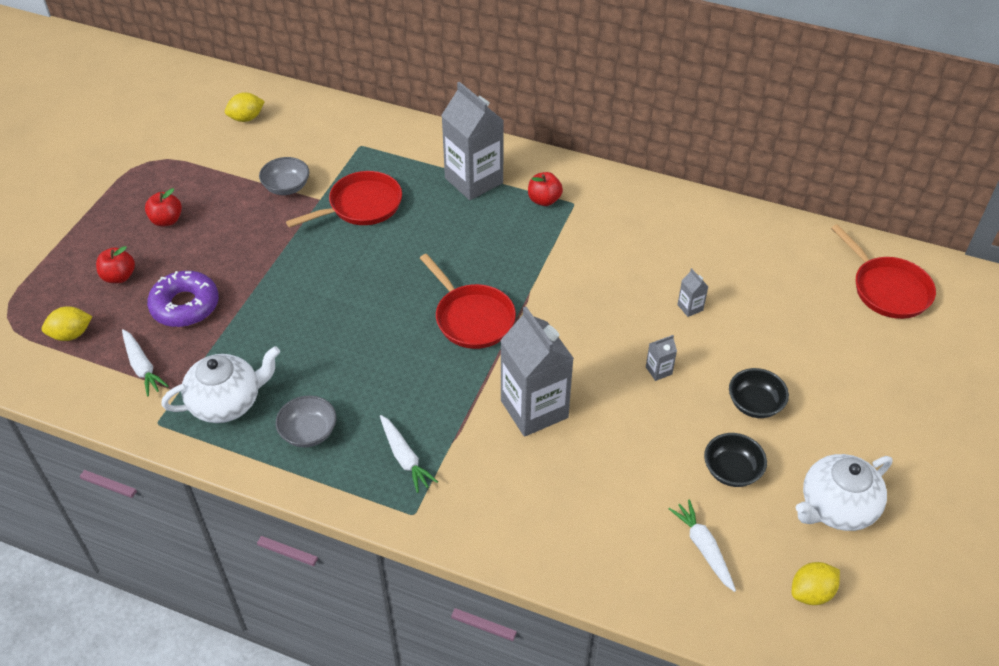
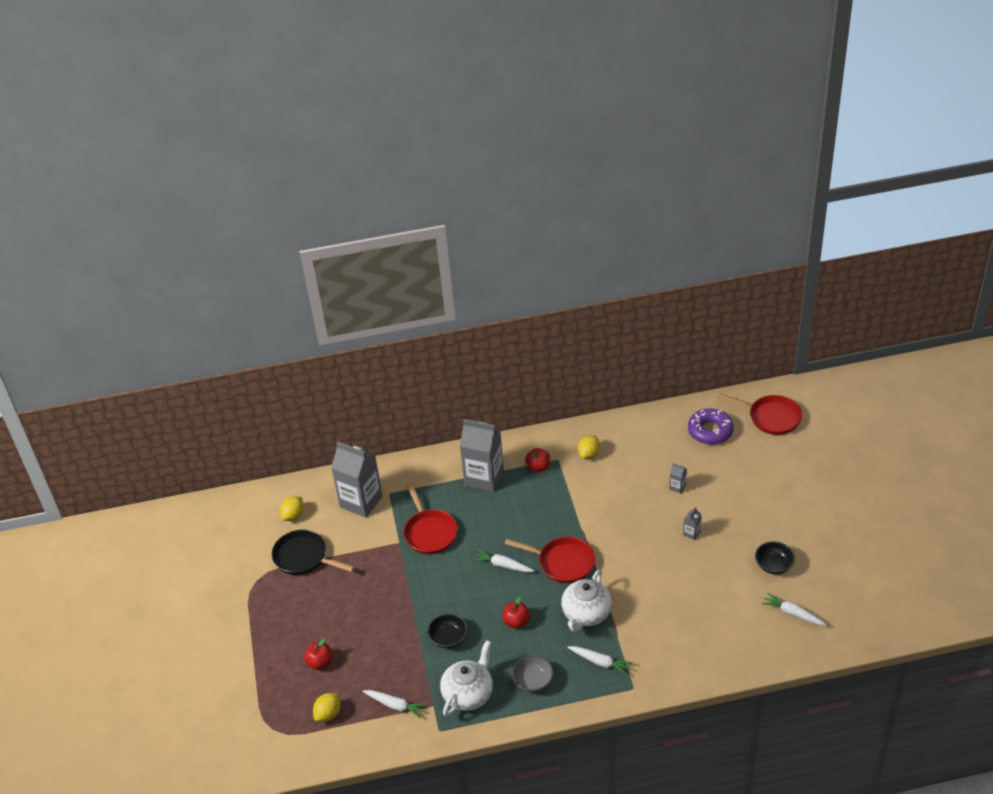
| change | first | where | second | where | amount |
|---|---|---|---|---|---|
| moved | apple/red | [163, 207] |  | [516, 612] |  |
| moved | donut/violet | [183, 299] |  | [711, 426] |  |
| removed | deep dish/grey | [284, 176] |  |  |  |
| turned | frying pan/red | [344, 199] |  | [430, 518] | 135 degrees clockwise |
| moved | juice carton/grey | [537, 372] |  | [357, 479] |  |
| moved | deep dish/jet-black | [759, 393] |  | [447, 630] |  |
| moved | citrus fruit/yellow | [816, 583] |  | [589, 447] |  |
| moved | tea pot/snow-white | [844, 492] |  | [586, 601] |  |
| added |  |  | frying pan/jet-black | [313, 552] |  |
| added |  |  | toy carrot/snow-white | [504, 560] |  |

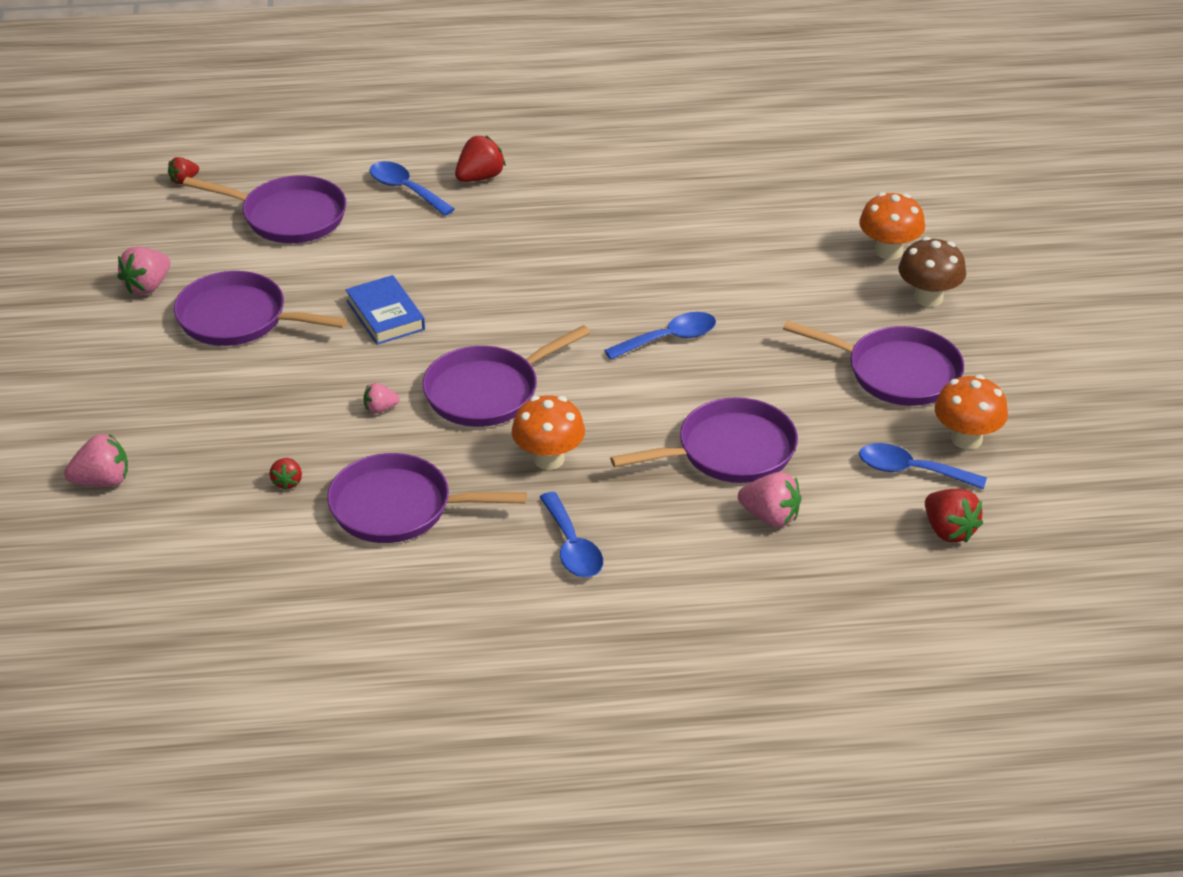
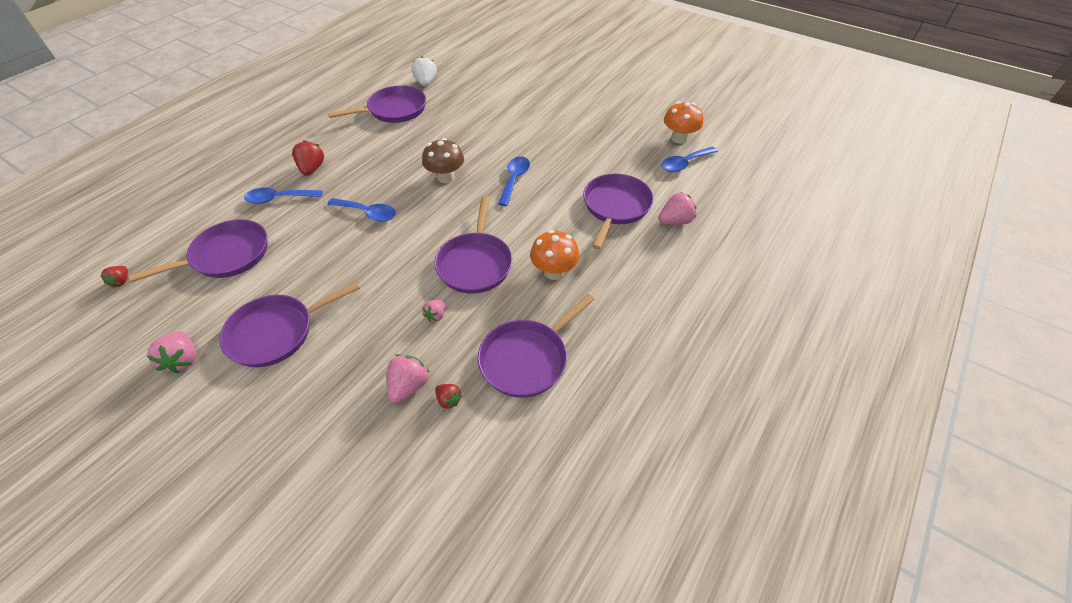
| change | first | where | second | where | amount |
|---|---|---|---|---|---|
| moved | toy strawberry/rosy | [96, 460] |  | [408, 378] |  |
| removed | hardcover/blue | [385, 310] |  |  |  |
| moved | teaspoon/blue | [571, 534] |  | [361, 209] |  |
| moved | frying pan/violet | [873, 363] |  | [377, 104] |  |
| removed | mushroom/bright orange | [892, 226] |  |  |  |
| moved | mushroom/dark brown | [932, 272] |  | [443, 160] |  |
| removed | toy strawberry/red | [954, 516] |  |  |  |
| added |  |  | toy strawberry/snow-white | [424, 71] |  |

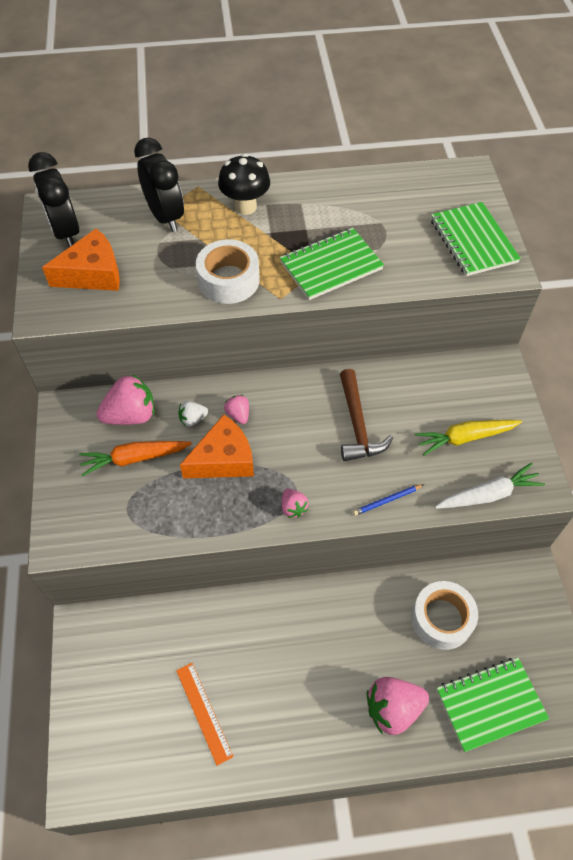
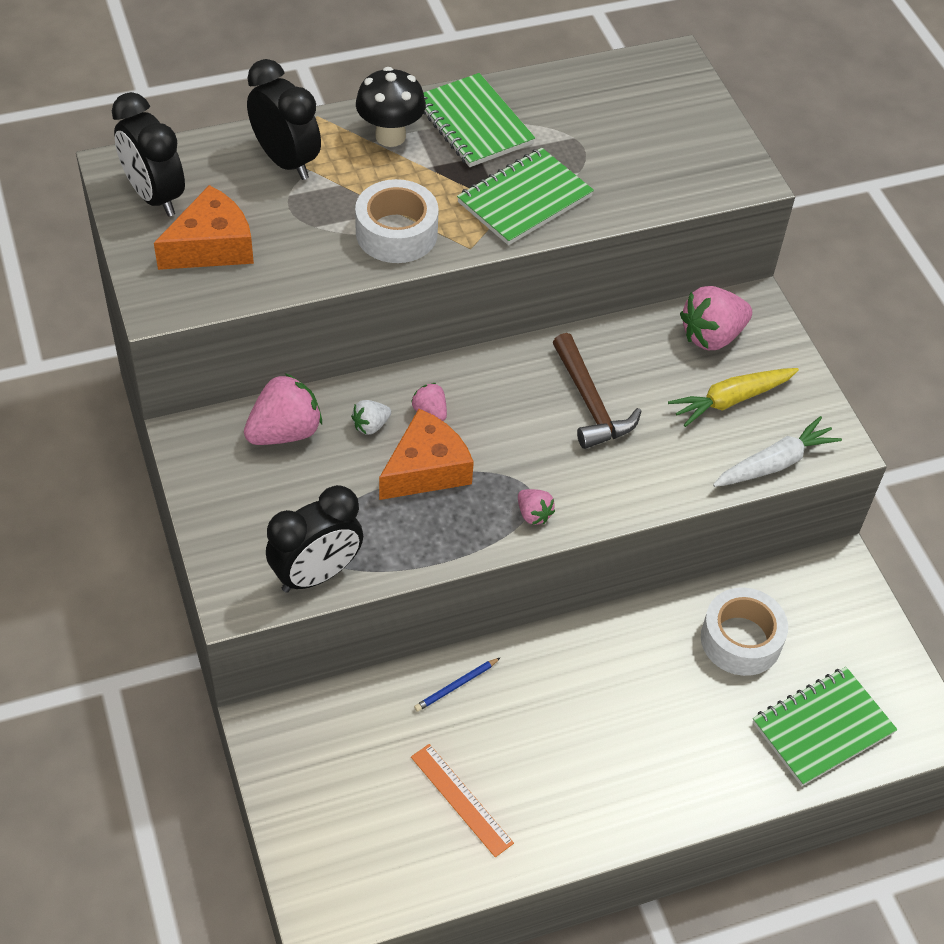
| change | first | where | second | where | amount |
|---|---|---|---|---|---|
| removed | toy carrot/bright orange | [135, 458] |  |  |  |
| moved | lead pencil/blue | [388, 500] |  | [457, 684] |  |
| moved | toy strawberry/rosy | [398, 706] |  | [716, 318] |  |
| moved | notepad/leaf-green | [476, 239] |  | [479, 120] |  |
| added |  |  | alarm clock/jet-black | [314, 539] |  |

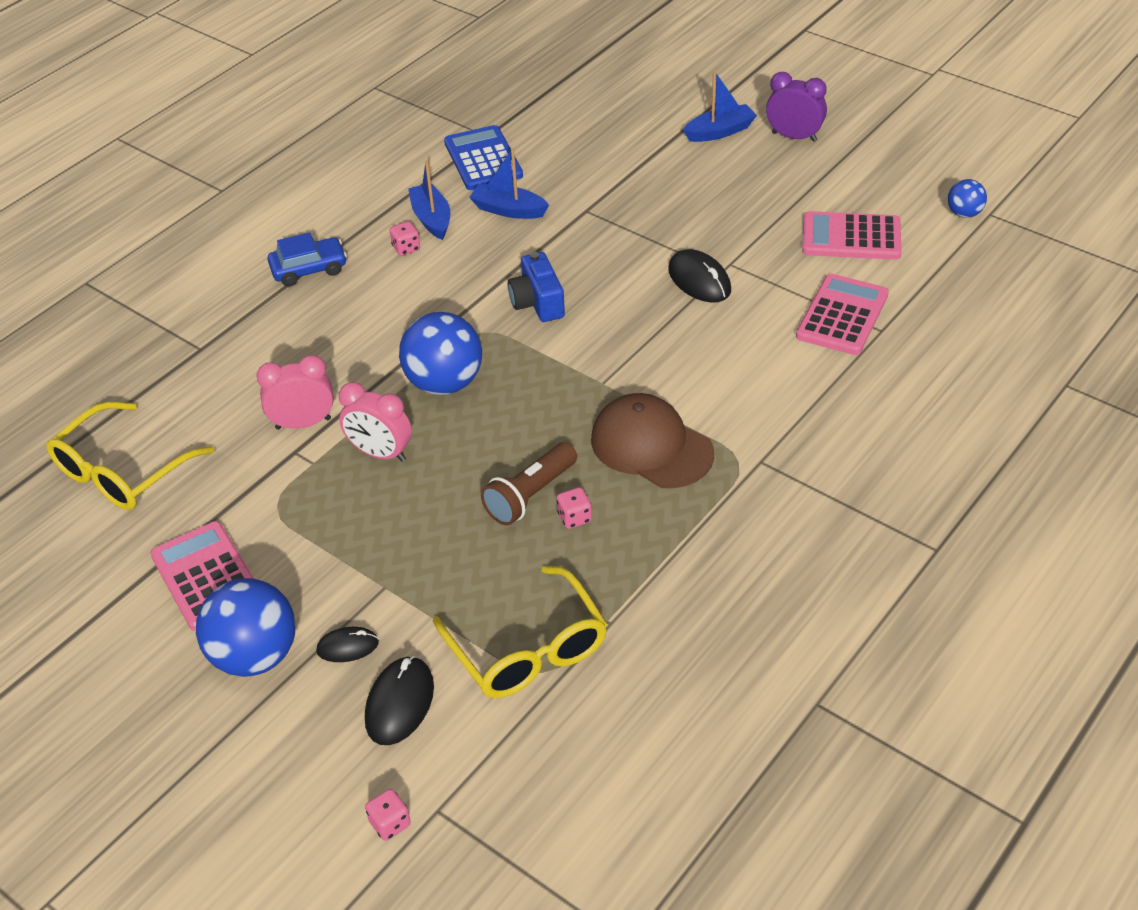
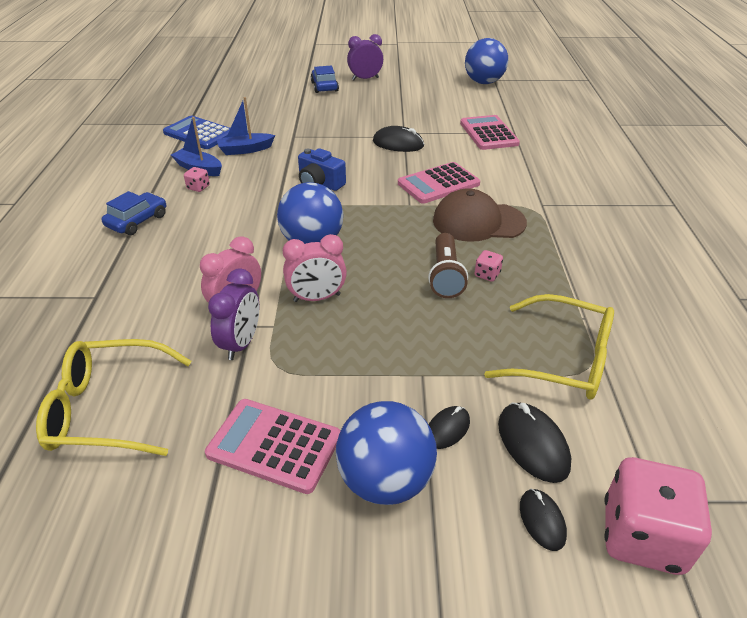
| change | first | where | second | where | amount |
|---|---|---|---|---|---|
| turned | eyeglasses/yellow | [130, 456] |  | [114, 397] | 90 degrees clockwise |
| resized | die/rosy | [388, 815] |  | [658, 516] | x2.33 |
| replaced | boat/blue | [720, 106] | car/blue | [325, 79] |  |
| moved | pocket calculator/rosy | [852, 235] |  | [439, 183] |  |
| resized | sphere/blue | [967, 198] |  | [486, 61] | x1.96 |
| added |  |  | alarm clock/violet | [233, 314] |  |
| added |  |  | computer mouse/jet-black | [543, 519] |  |

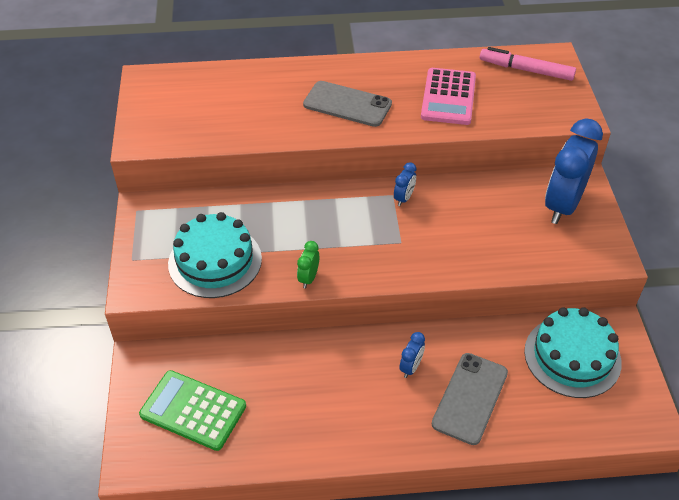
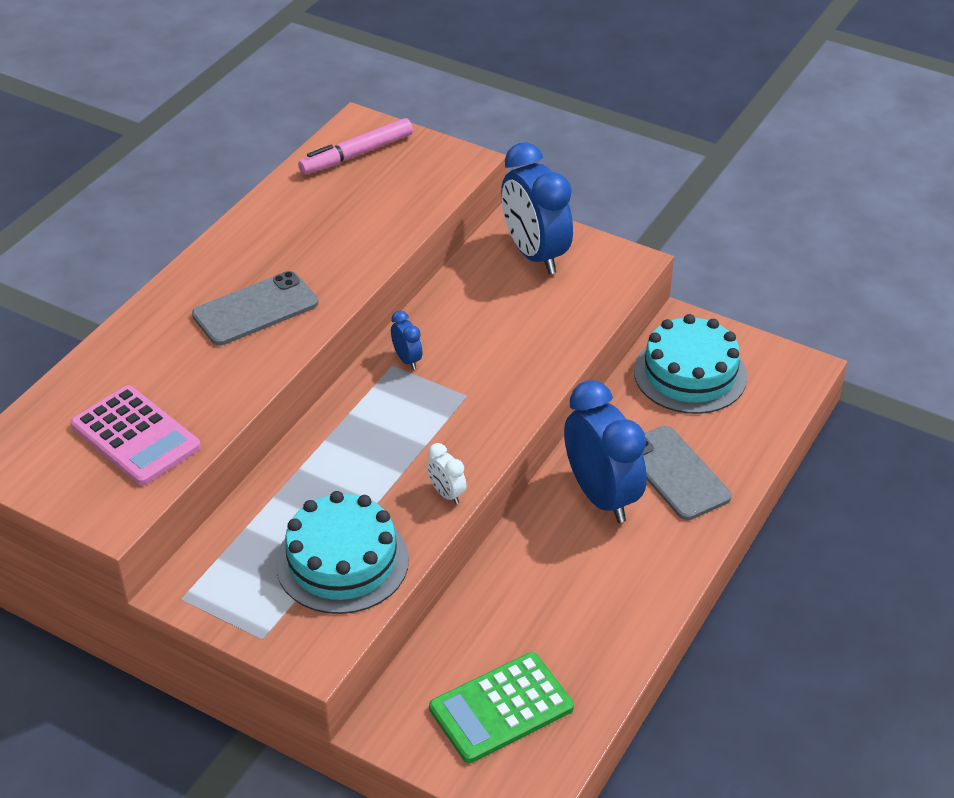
| change | first | where | second | where | amount |
|---|---|---|---|---|---|
| recoloured | alarm clock/leaf-green | [308, 264] | alarm clock/snow-white | [446, 473] |  |
| resized | alarm clock/blue | [412, 355] |  | [605, 451] | x2.32 |
| moved | pocket calculator/rosy | [448, 96] |  | [136, 436] |  |

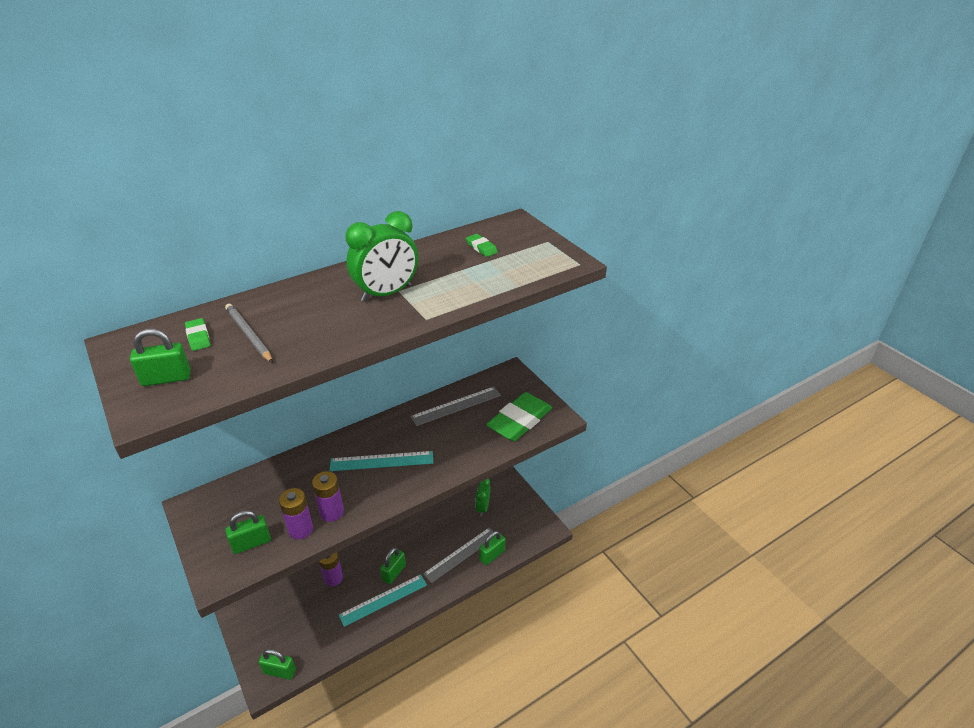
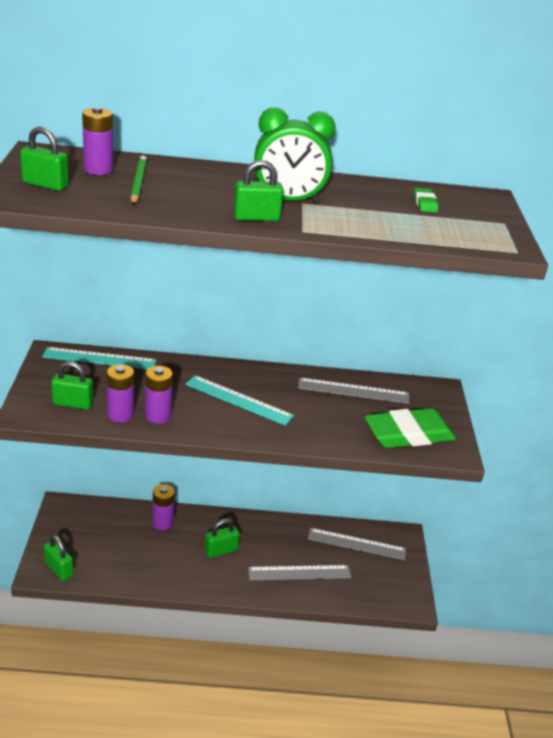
| change | first | where | second | where | amount |
|---|---|---|---|---|---|
| replaced | gum eraser/leaf-green | [197, 334] | battery/violet | [97, 141] |  |
| recoloured | lead pencil/grey | [249, 333] | lead pencil/leaf-green | [139, 180] |  |
| moved | straightedge/teal | [383, 600] |  | [99, 358] |  |
| replaced | alarm clock/leaf-green | [482, 497] | straightedge/grey | [357, 544] |  |
| moved | padlock/leaf-green | [492, 548] |  | [258, 190] |  |

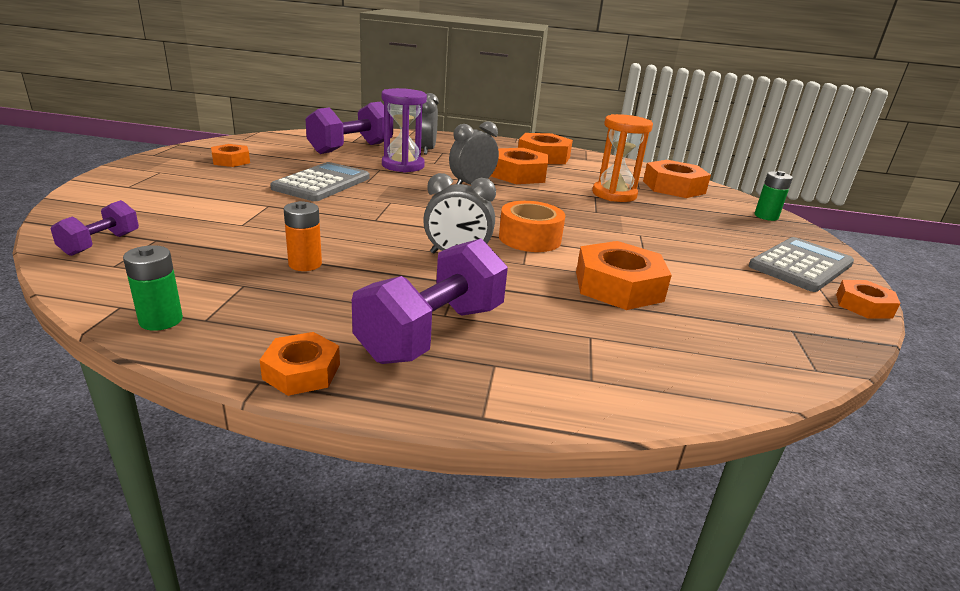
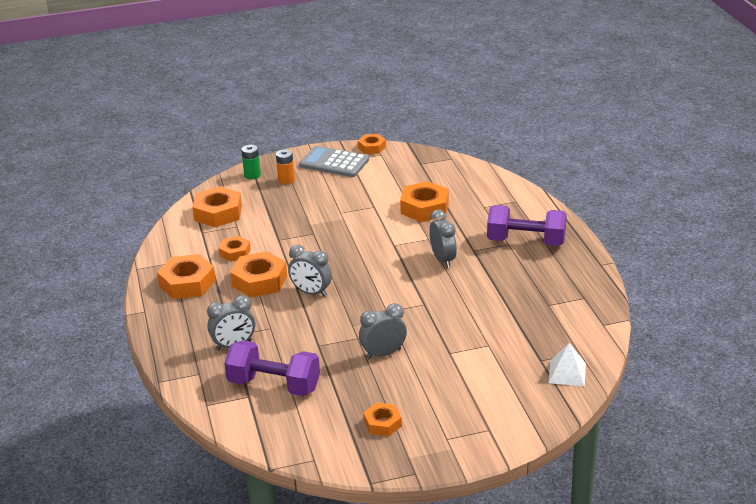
| change | first | where | second | where | amount |
|---|---|---|---|---|---|
| replaced | hand weight/violet | [95, 228] | pyramid/snow-white | [567, 364] |  |
| removed | battery/leaf-green | [153, 288] |  |  |  |
| moved | hexagon nut/bright orange | [300, 364] |  | [235, 249] |  |
| replaced | pocket calculator/grey | [319, 181] | alarm clock/grey | [383, 331] |  |
| moved | battery/bright orange | [303, 236] |  | [285, 167] |  |
| removed | sandglass/violet | [404, 130] |  |  |  |
| removed | roll of tape/bright orange | [532, 226] |  |  |  |
| removed | sandglass/bright orange | [622, 158] |  |  |  |

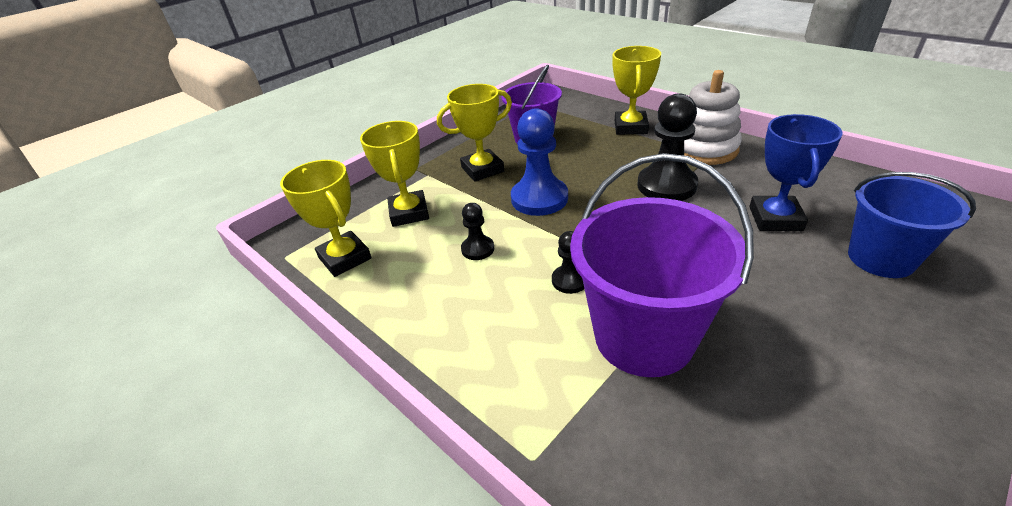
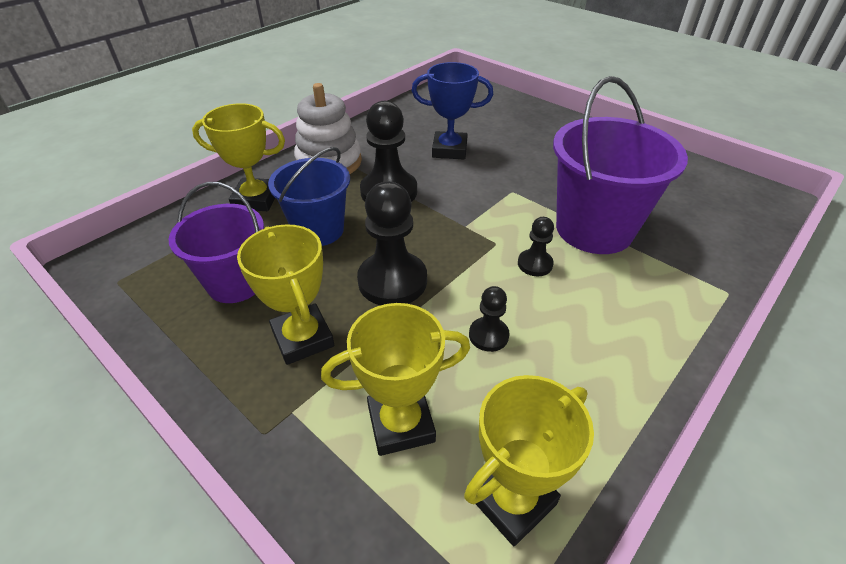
| change | first | where | second | where | amount |
|---|---|---|---|---|---|
| recoloured | chess pawn/blue | [539, 162] | chess pawn/jet-black | [392, 243] |  |
| moved | pail/blue | [912, 225] |  | [309, 196] |  |

